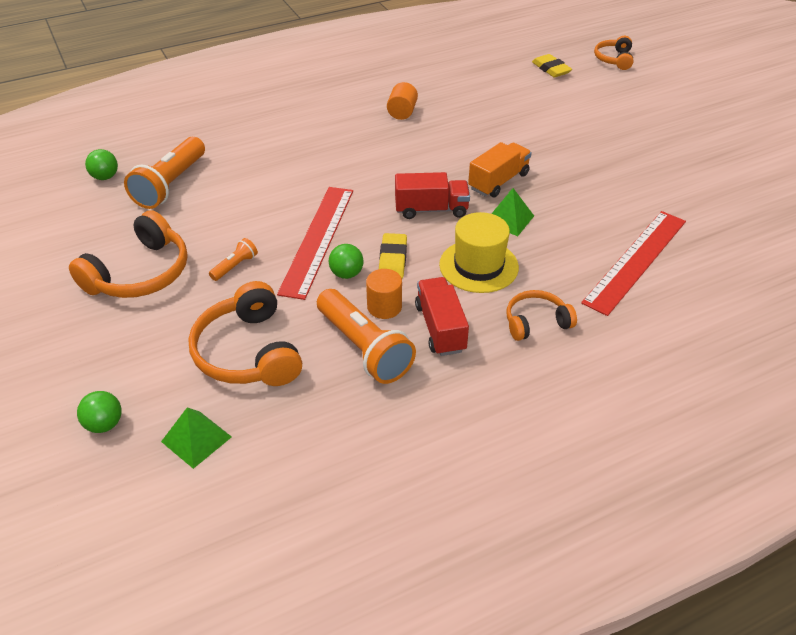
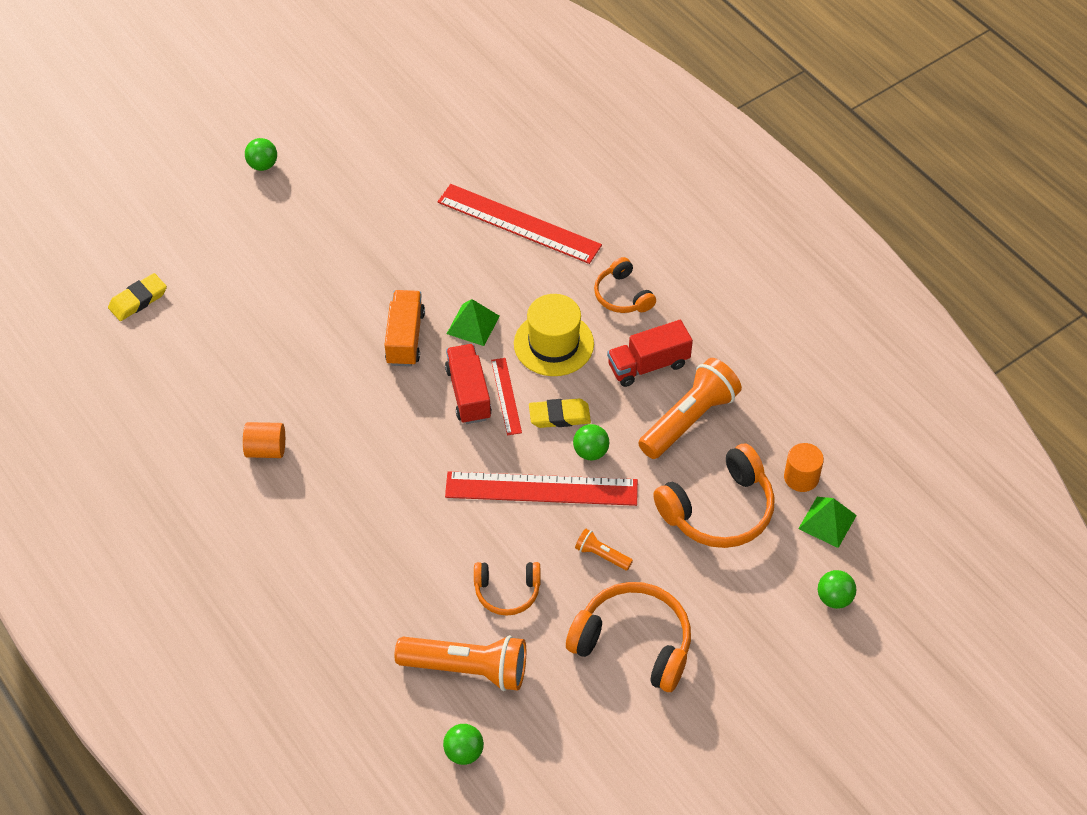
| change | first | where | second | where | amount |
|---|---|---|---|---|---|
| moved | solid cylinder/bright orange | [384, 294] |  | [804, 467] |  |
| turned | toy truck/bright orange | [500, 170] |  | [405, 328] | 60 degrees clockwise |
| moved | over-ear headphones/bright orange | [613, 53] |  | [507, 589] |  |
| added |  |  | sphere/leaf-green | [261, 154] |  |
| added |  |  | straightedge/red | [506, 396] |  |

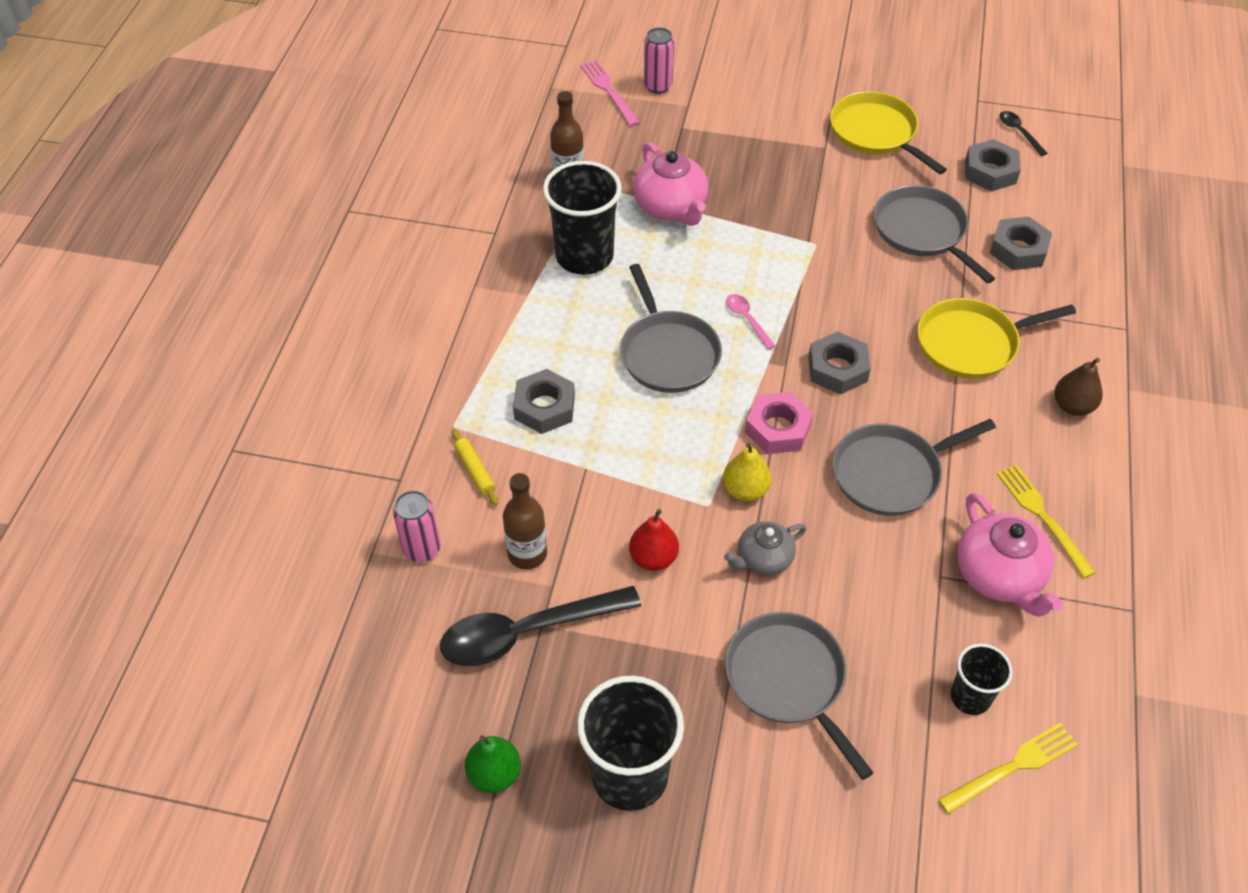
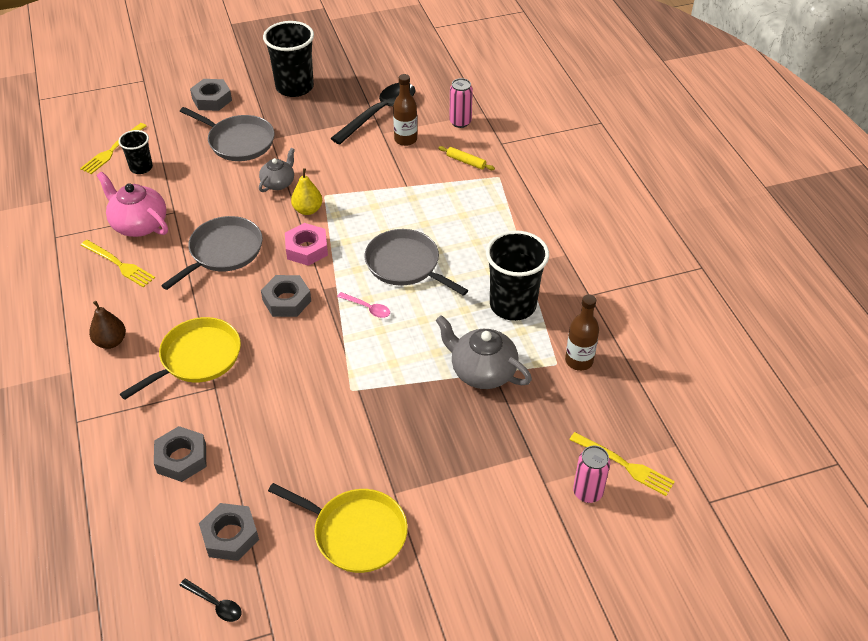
| change | first | where | second | where | amount |
|---|---|---|---|---|---|
| removed | toy pear/leaf-green | [493, 764] |  |  |  |
| moved | hexagon nut/grey | [544, 401] |  | [211, 95] |  |
| recoloured | table fork/rosy | [610, 93] | table fork/yellow | [622, 464] |  |
| removed | toy pear/red | [654, 540] |  |  |  |
| recoloured | tea pot/rosy | [671, 184] | tea pot/grey | [483, 352] |  |
| removed | frying pan/grey | [934, 234] |  |  |  |

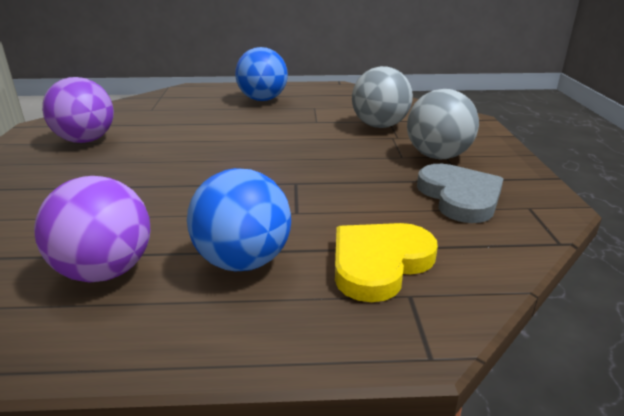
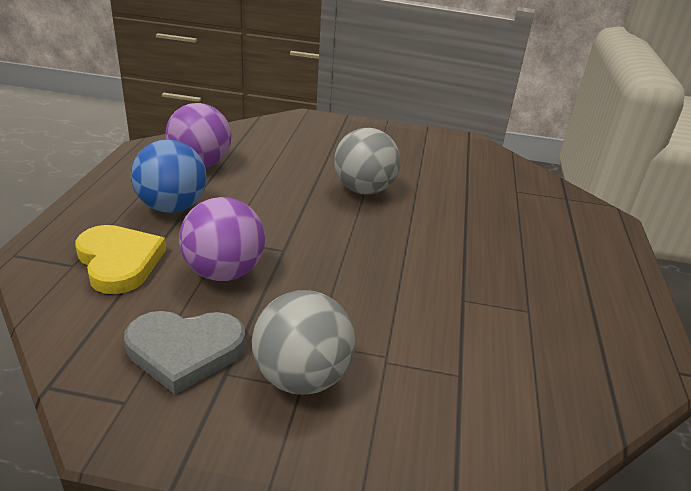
| change | first | where | second | where | amount |
|---|---|---|---|---|---|
| moved | sphere/violet | [78, 110] |  | [222, 239] |  |
| removed | sphere/blue | [261, 74] |  |  |  |
| moved | sphere/grey | [382, 97] |  | [367, 161] |  |

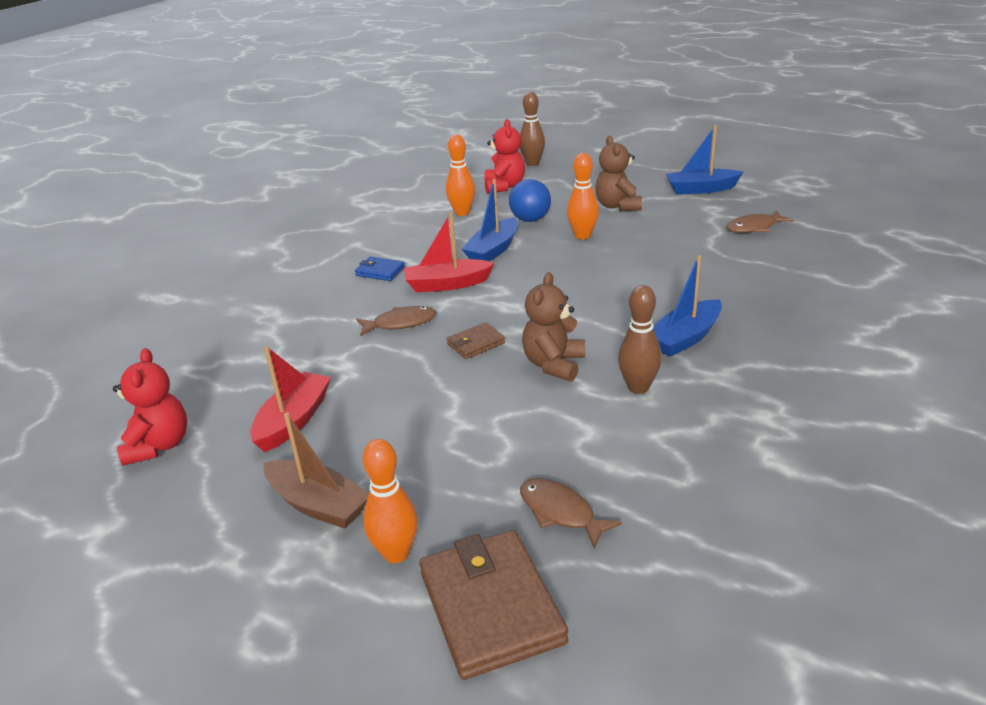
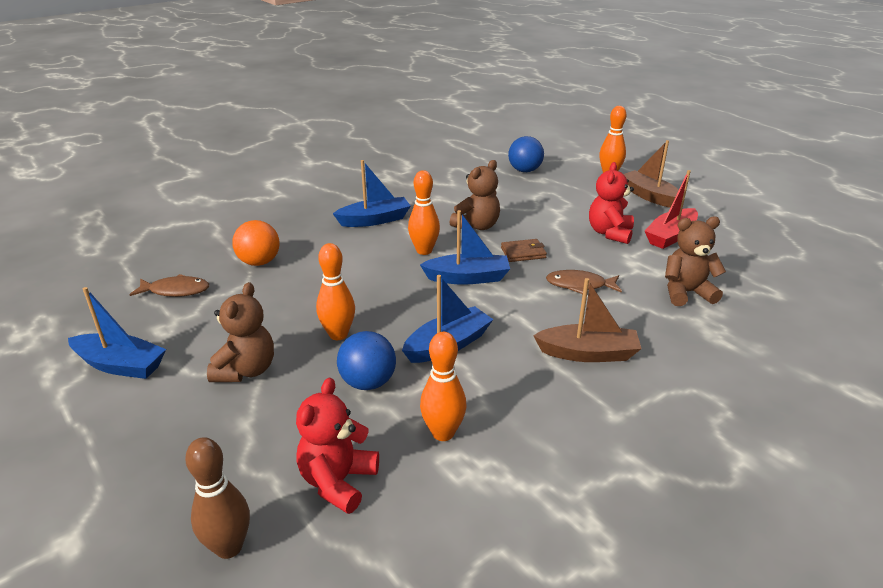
| change | first | where | second | where | amount |
|---|---|---|---|---|---|
| moved | teddy bear/red | [150, 407] |  | [611, 203] |  |
| replaced | wallet/blue | [380, 269] | boat/dark brown | [587, 320] |  |
| removed | boat/red | [449, 252] |  |  |  |
| removed | wallet/dark brown | [493, 605] |  |  |  |
| replaced | fish/dark brown | [571, 513] | sphere/blue | [526, 154] |  |
| removed | skittle/dark brown | [640, 339] |  |  |  |
| added |  |  | sphere/bright orange | [256, 243] |  |
| added |  |  | skittle/bright orange | [424, 212] |  |
| added |  |  | boat/blue | [465, 247] |  |
| added |  |  | teddy bear/dark brown | [695, 261] |  |

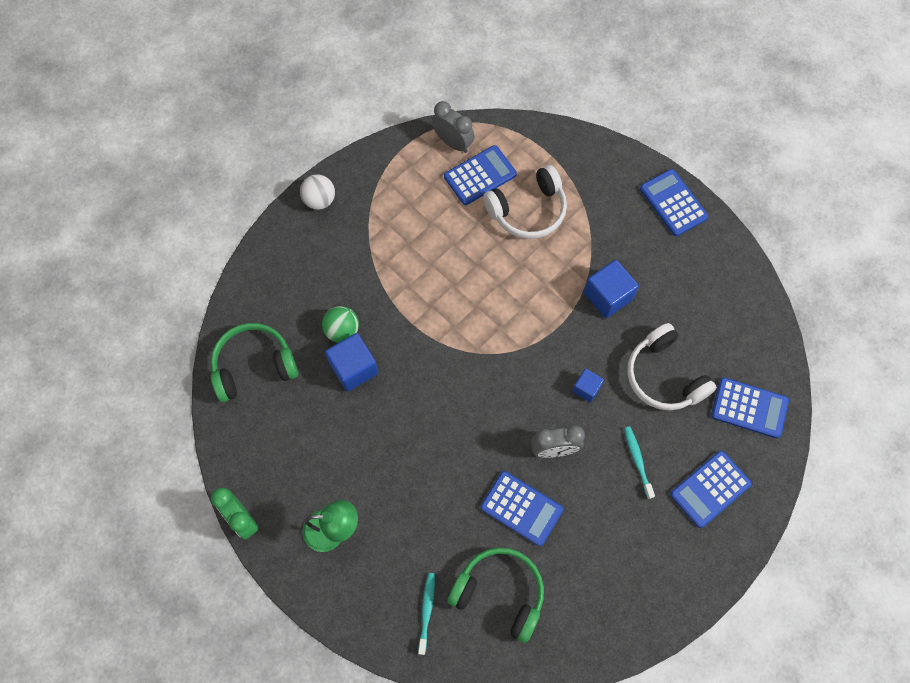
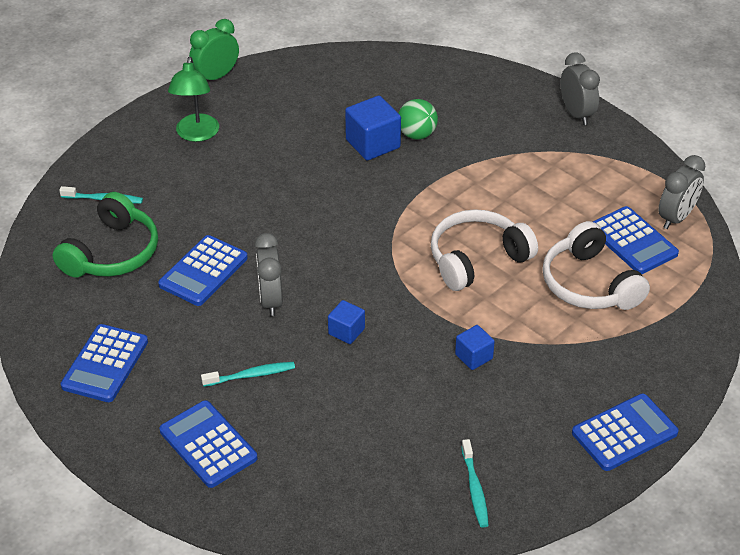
| change | first | where | second | where | amount |
|---|---|---|---|---|---|
| removed | over-ear headphones/leaf-green | [254, 362] |  |  |  |
| replaced | sphere/snow-white | [317, 192] | alarm clock/grey | [580, 88] |  |
| resized | solid cube/blue | [611, 289] |  | [475, 347] | x0.58 |
| moved | over-ear headphones/snow-white | [672, 366] |  | [484, 250] |  |
| moved | pocket calculator/blue | [750, 407] |  | [104, 363] |  |
| added |  |  | dental brush/teal | [475, 483] |  |

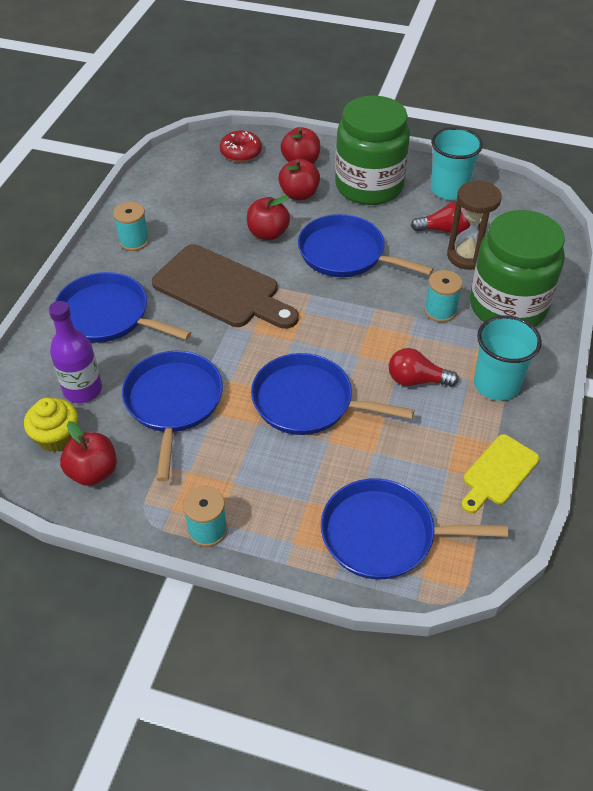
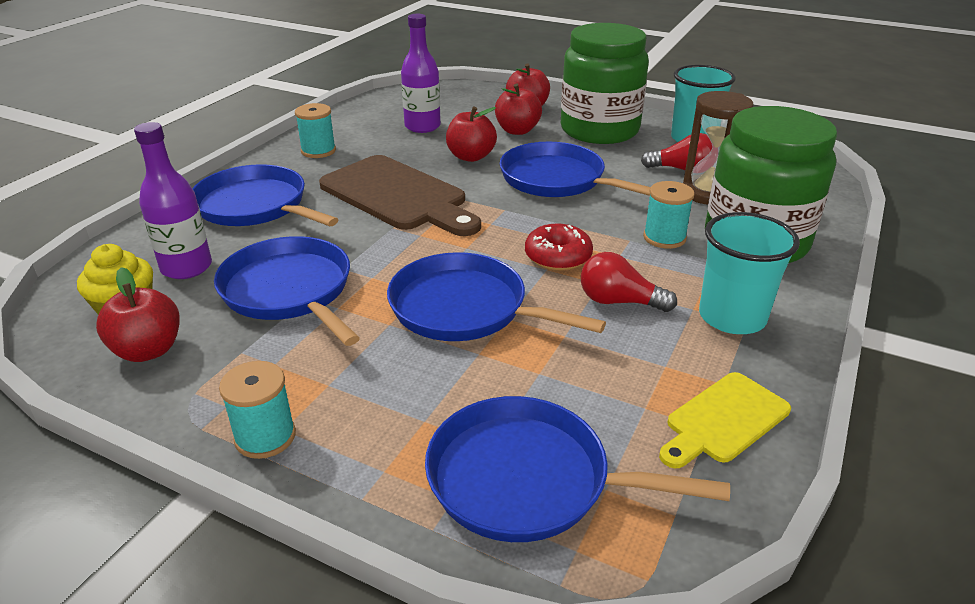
| change | first | where | second | where | amount |
|---|---|---|---|---|---|
| turned | frying pan/blue | [172, 416] |  | [287, 291] | 45 degrees counterclockwise |
| moved | donut/red | [241, 146] |  | [559, 247] |  |
| added |  |  | flask/violet | [421, 73] |  |

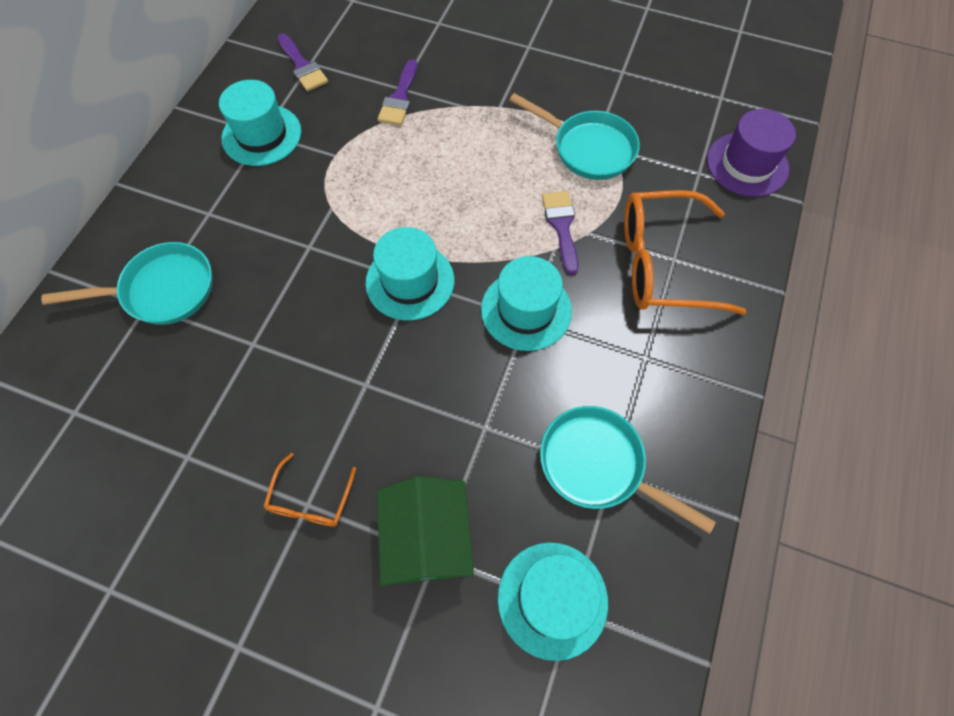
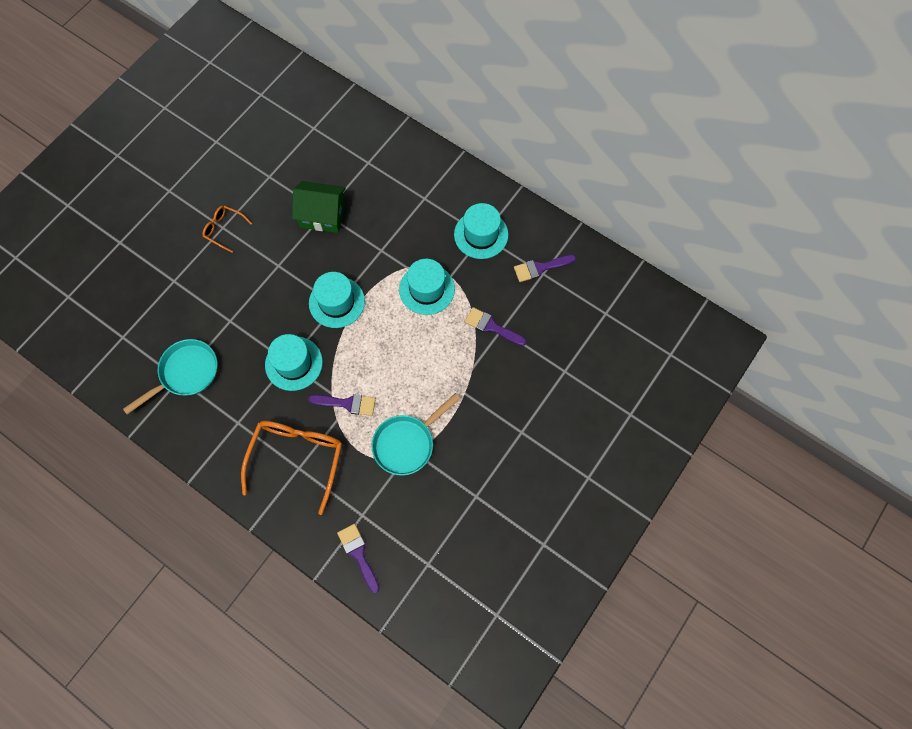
| change | first | where | second | where | amount |
|---|---|---|---|---|---|
| removed | frying pan/teal | [127, 283] |  |  |  |
| moved | house/leaf-green | [425, 531] |  | [319, 207] |  |
| moved | hat/teal | [553, 601] |  | [427, 287] |  |
| replaced | hat/violet | [751, 153] | brush/violet | [358, 558] |  |

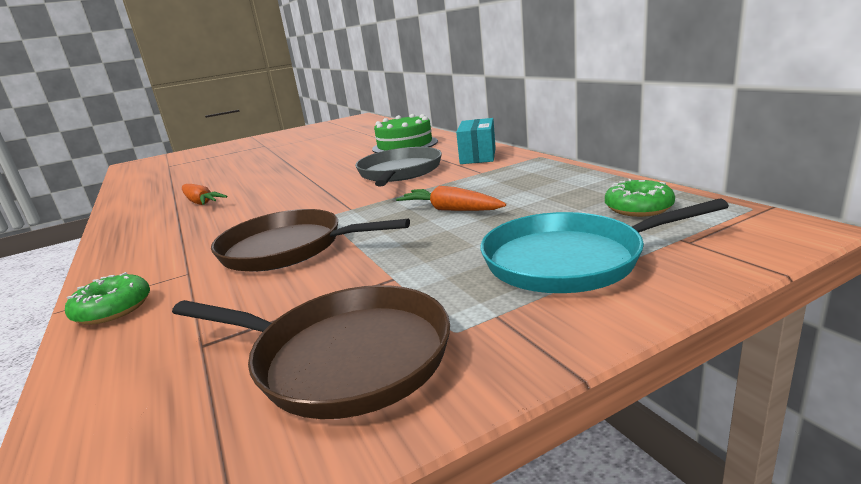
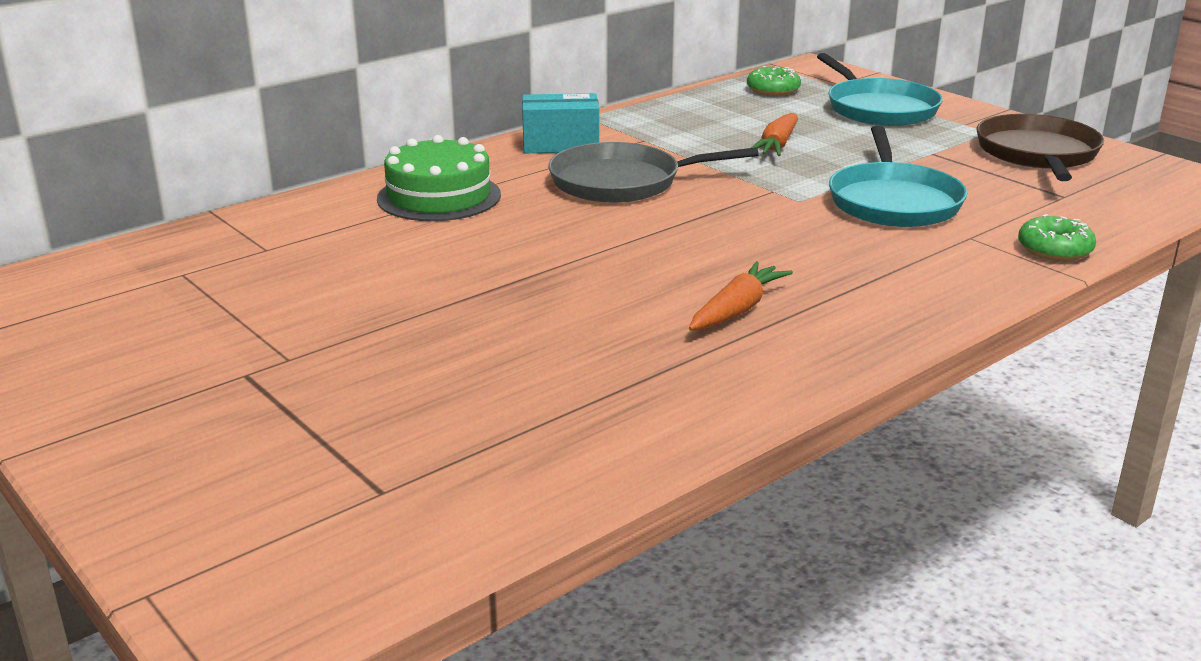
| change | first | where | second | where | amount |
|---|---|---|---|---|---|
| recoloured | frying pan/dark brown | [310, 240] | frying pan/teal | [898, 176] |  |

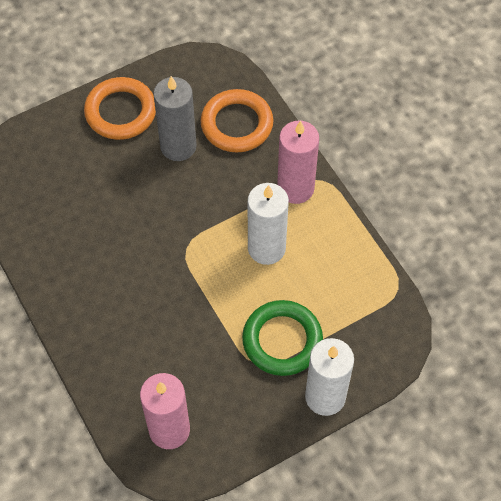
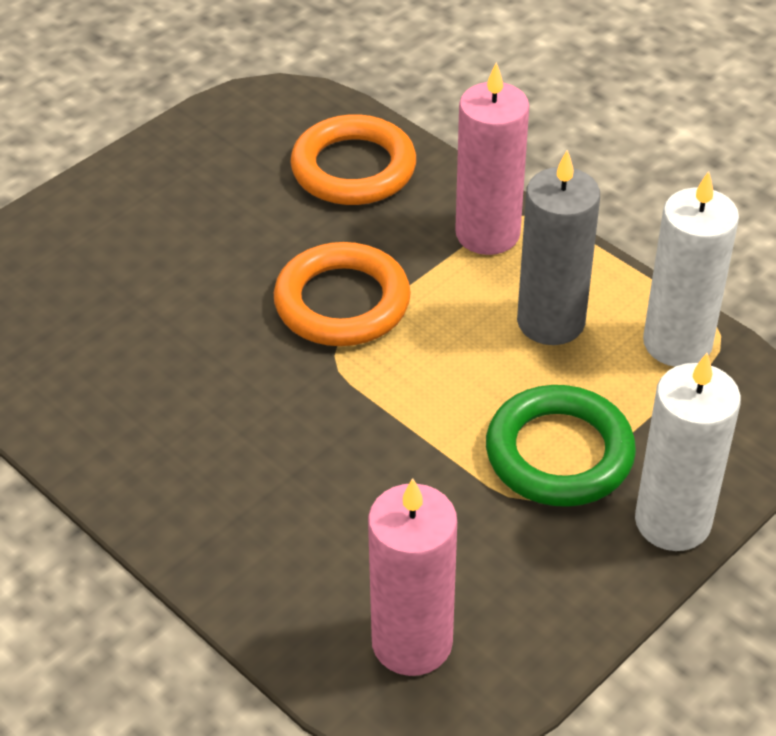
| change | first | where | second | where | amount |
|---|---|---|---|---|---|
| moved | hoop/bright orange | [120, 108] |  | [342, 294] |  |
| moved | wax candle/grey | [175, 118] |  | [558, 247] |  |
| moved | wax candle/snow-white | [268, 224] |  | [691, 269] |  |

